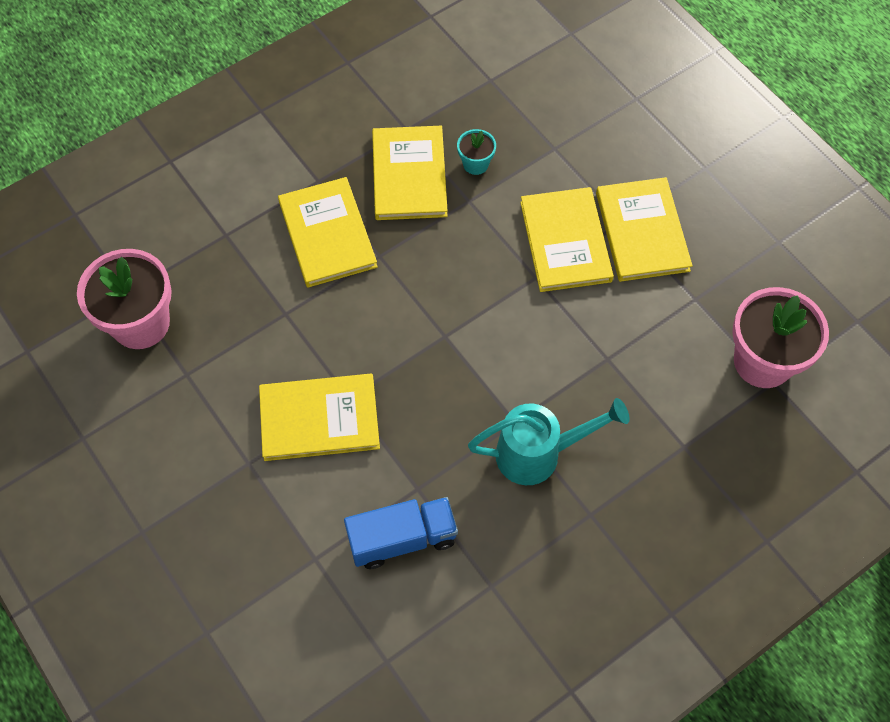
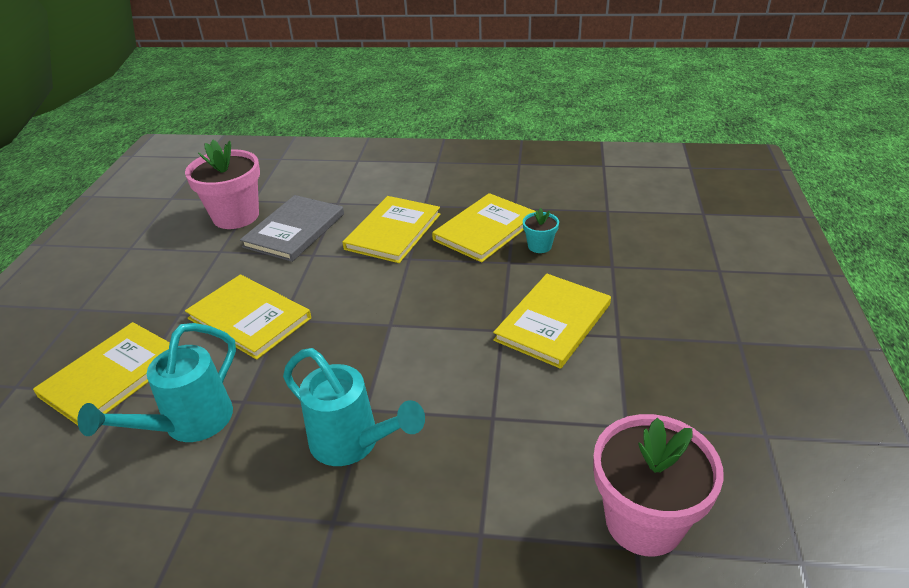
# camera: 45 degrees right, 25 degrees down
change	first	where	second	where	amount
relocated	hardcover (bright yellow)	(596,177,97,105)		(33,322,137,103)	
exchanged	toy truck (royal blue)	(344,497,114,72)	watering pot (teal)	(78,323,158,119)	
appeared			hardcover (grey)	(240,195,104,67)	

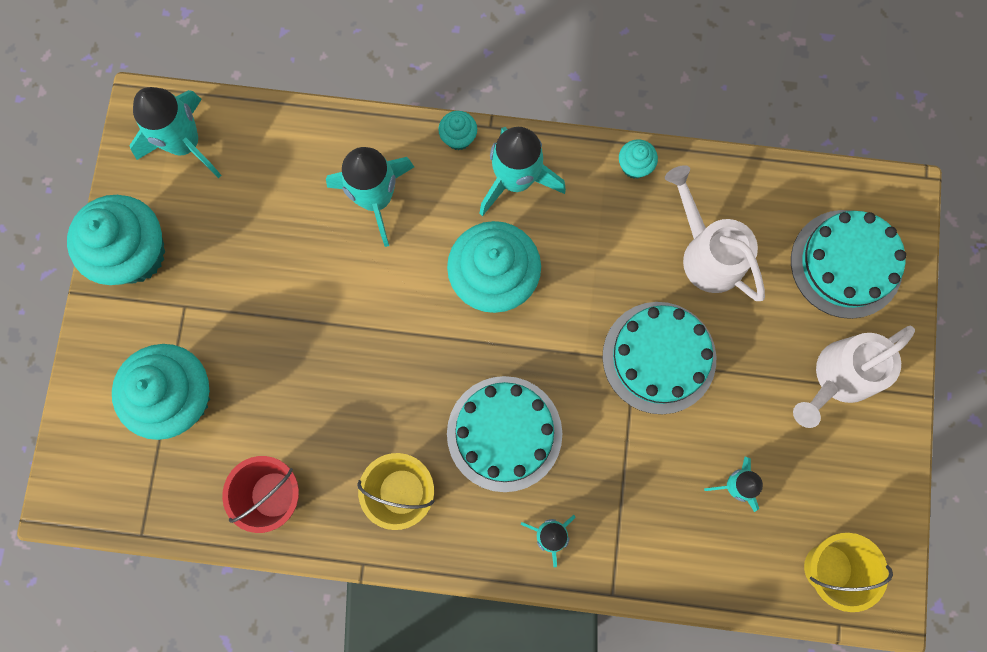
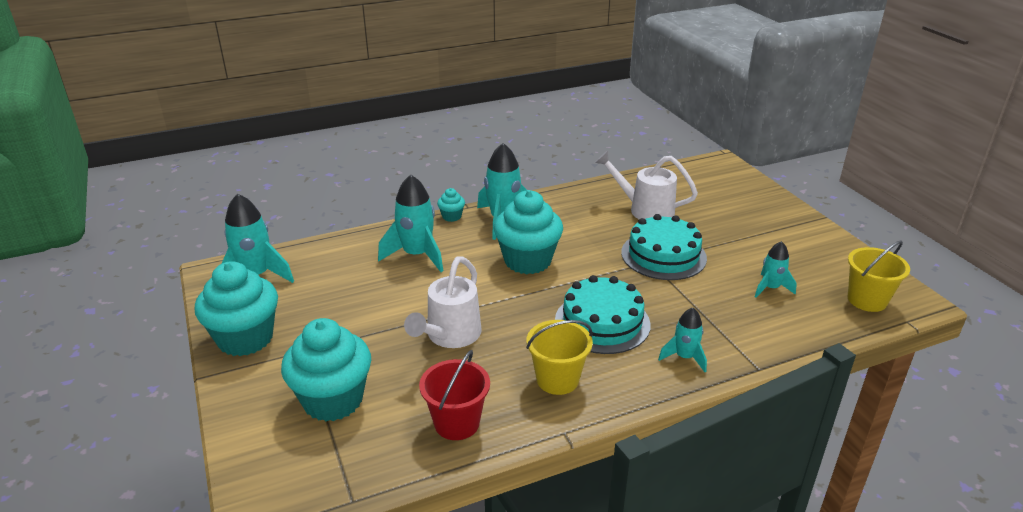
# camera: 30 degrees left, 45 degrees down
change	first	where	second	where	amount
relocated	watering pot (snow-white)	(793,326,122,102)		(404,256,78,92)	
missing	muffin (teal)	(619,139,39,40)			
missing	gateau (teal)	(791,210,115,109)			

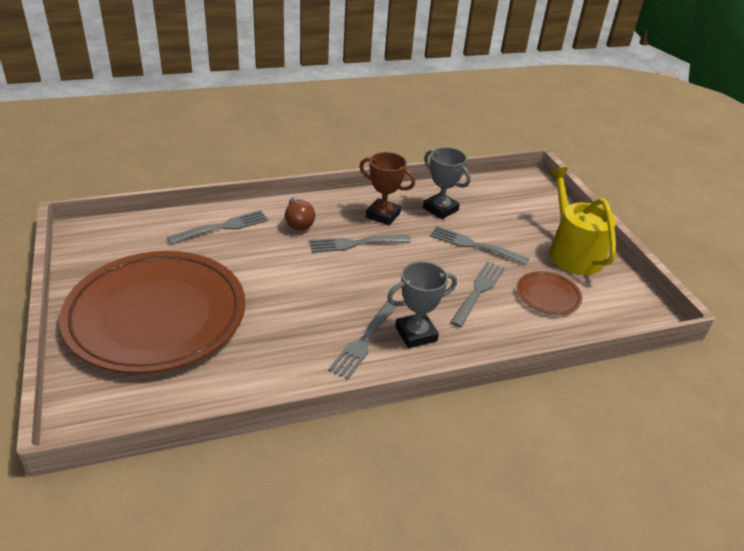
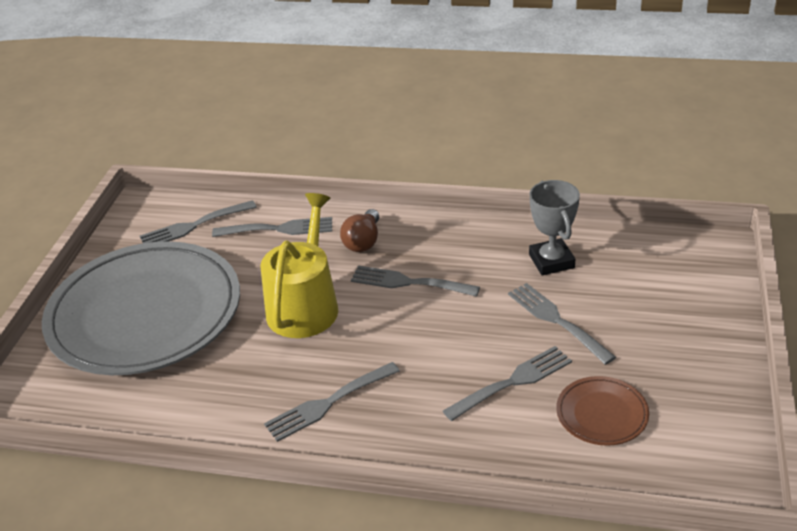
# camera: 35 degrees right, 0 degrees up
change	first	where	second	where	amount
colour	dinner plate (brown)	(59,251,186,123)	dinner plate (grey)	(42,241,198,134)	
appeared			fork (grey)	(140,200,117,43)	
relocated	watering pot (bright yellow)	(549,167,67,108)		(261,193,77,145)	
missing	trophy (brown)	(359,152,56,73)			
missing	trophy (grey)	(387,261,70,87)			

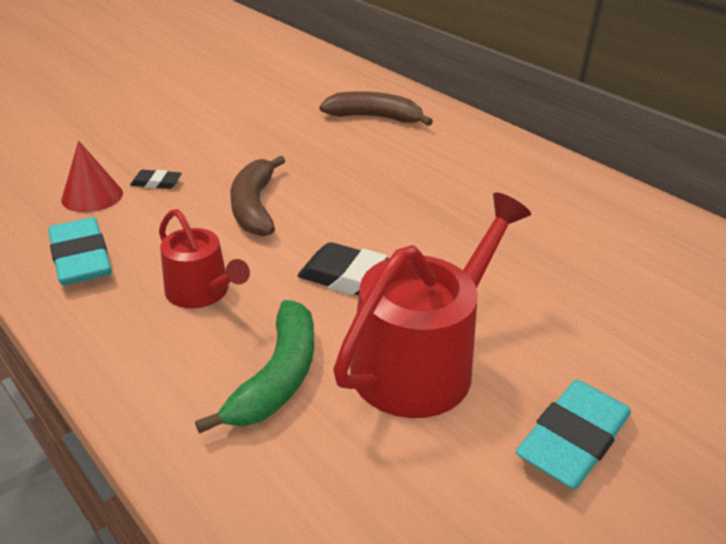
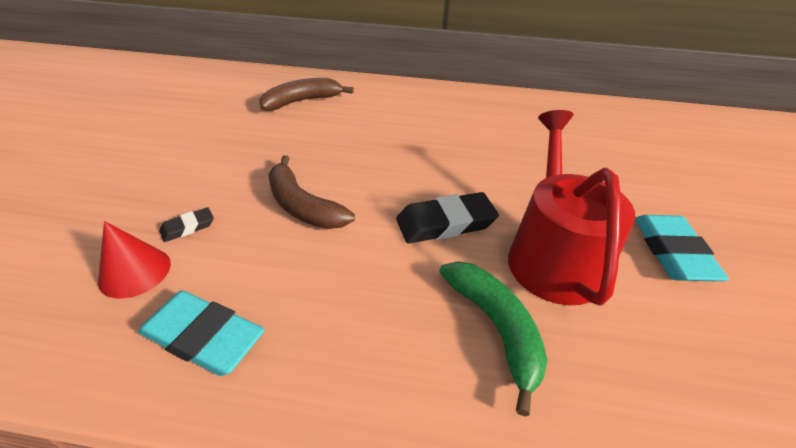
# camera: 40 degrees left, 5 degrees up
change	first	where	second	where	amount
missing	watering pot (red)	(159,209,91,99)			

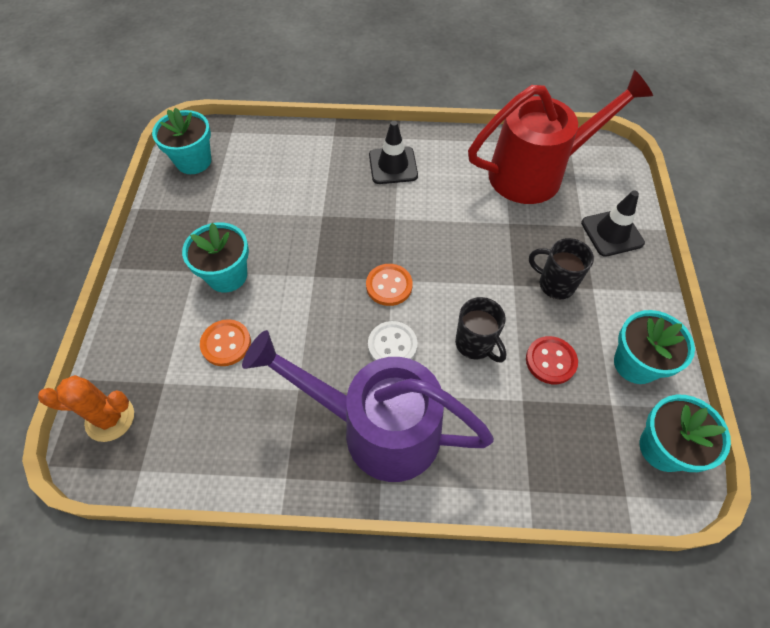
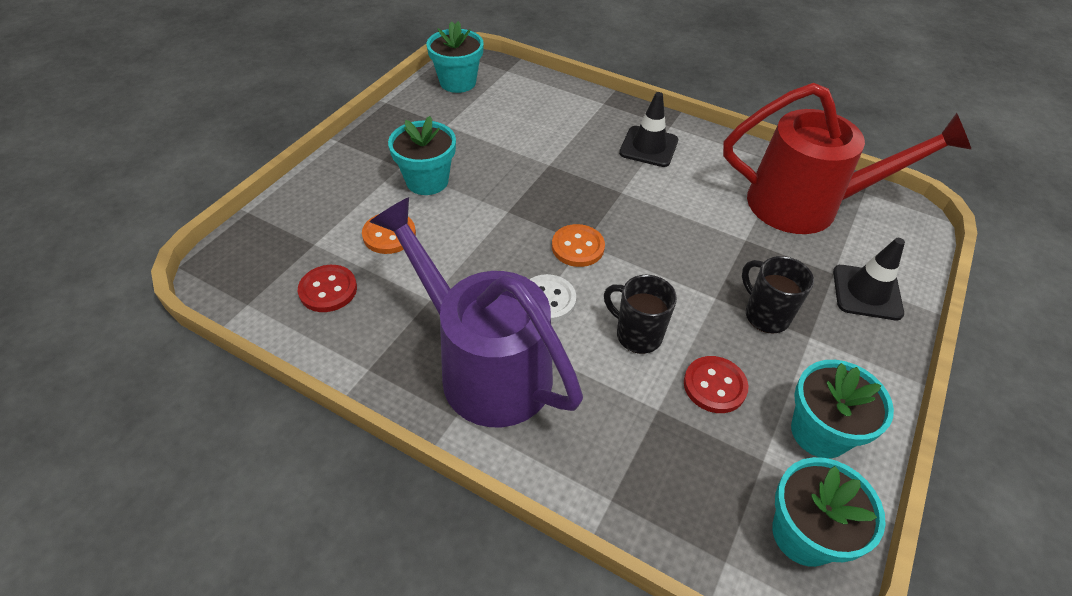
# camera: 25 degrees right, 10 degrees down
change	first	where	second	where	amount
appeared			sewing button (red)	(298,265,59,47)	
spun	mug (ebony)	(455,297,52,66)		(604,275,73,79)	135 degrees clockwise
missing	prickly plant (orange)	(38,375,96,67)			

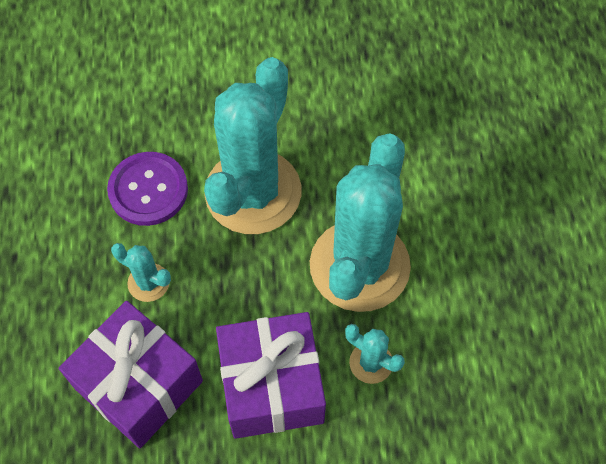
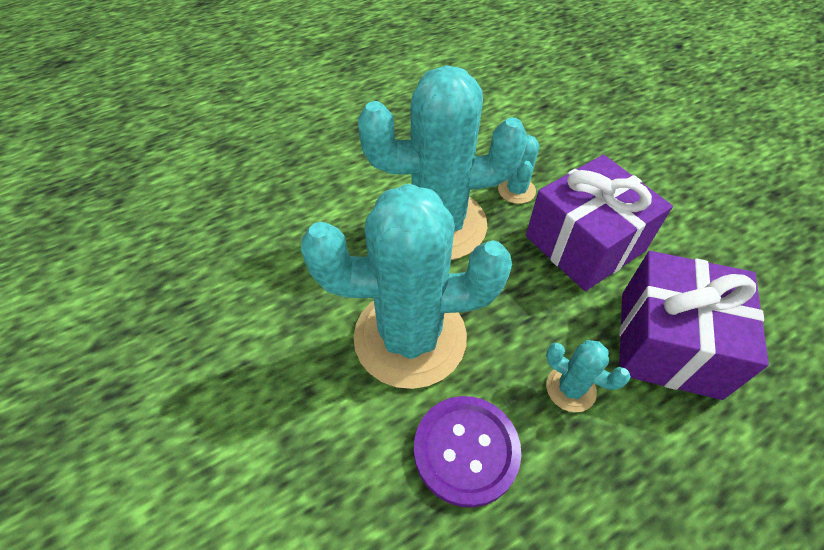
# camera: 115 degrees left, 10 degrees down
change	first	where	second	where	amount
spun	prickly plant (teal)	(111,243,60,59)		(546,340,85,72)	60 degrees counterclockwise

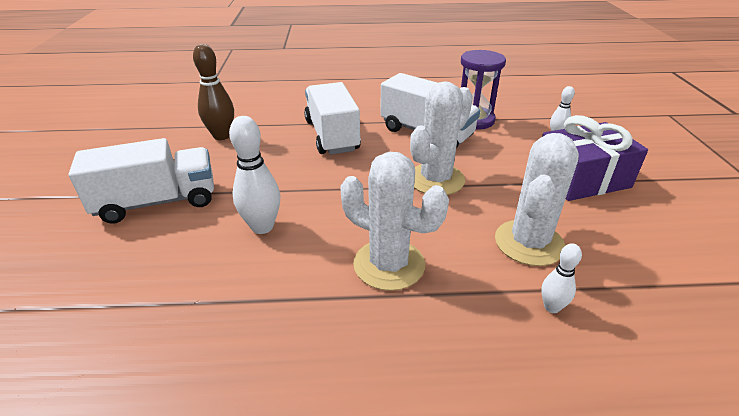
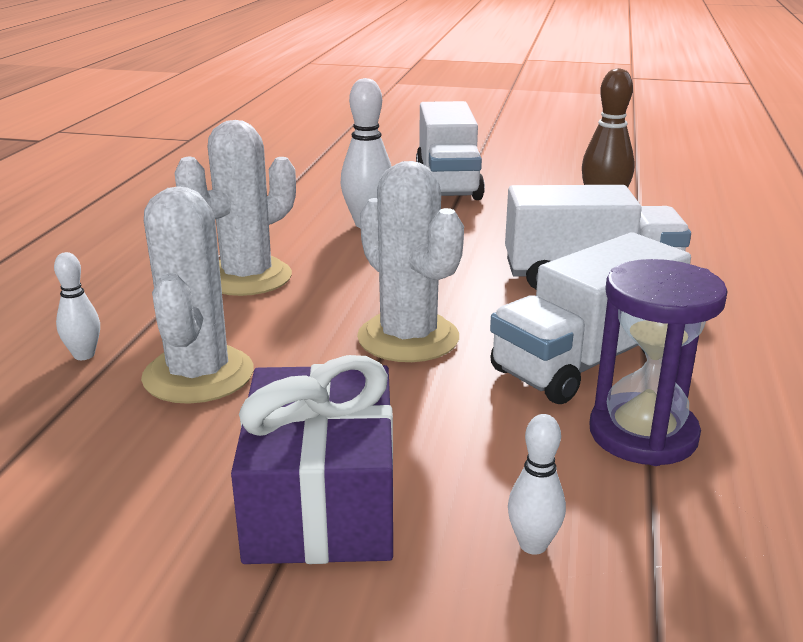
# camera: 105 degrees right, 10 degrees down
change	first	where	second	where	amount
spun	prickly plant (snow-white)	(495,133,84,133)		(141,186,113,218)	45 degrees clockwise

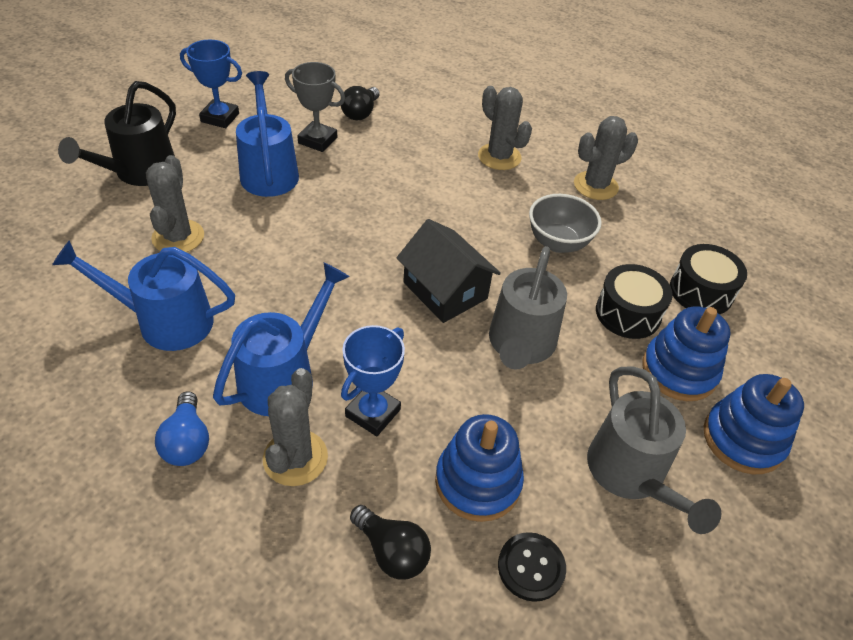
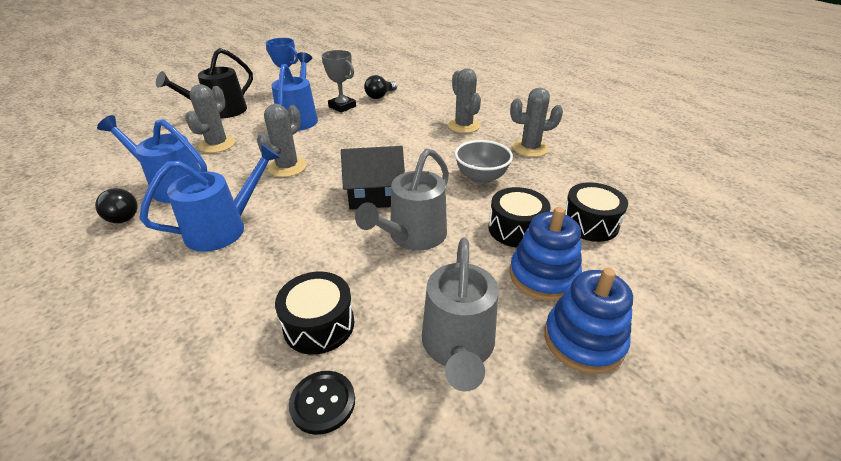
# camera: 20 degrees right, 10 degrees down
change	first	where	second	where	amount
relocated	light bulb (ebony)	(350,505,81,75)		(95,188,43,35)	
relocated	prickly plant (grey)	(263,368,65,118)		(257,104,50,73)	
exchanged	stacking toy (royal blue)	(435,414,89,108)	snare drum (ebony)	(275,272,79,83)	
spun	cottage (ebony)	(397,219,104,104)		(341,146,64,64)	75 degrees counterclockwise
missing	light bulb (royal blue)	(155,391,54,75)			
missing	trophy (royal blue)	(341,325,64,111)			

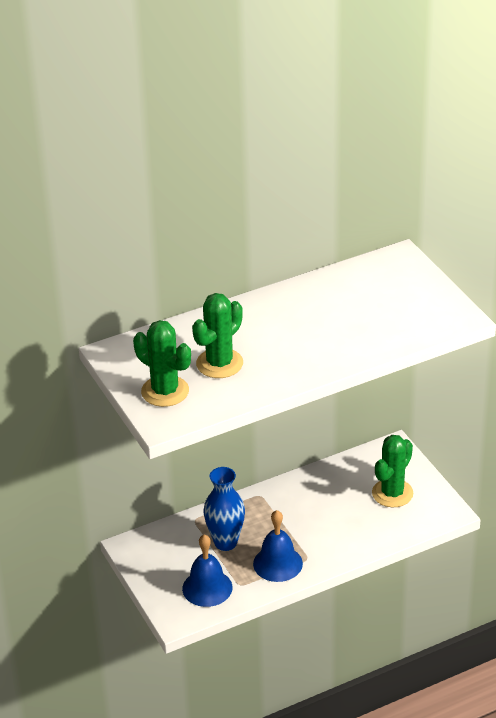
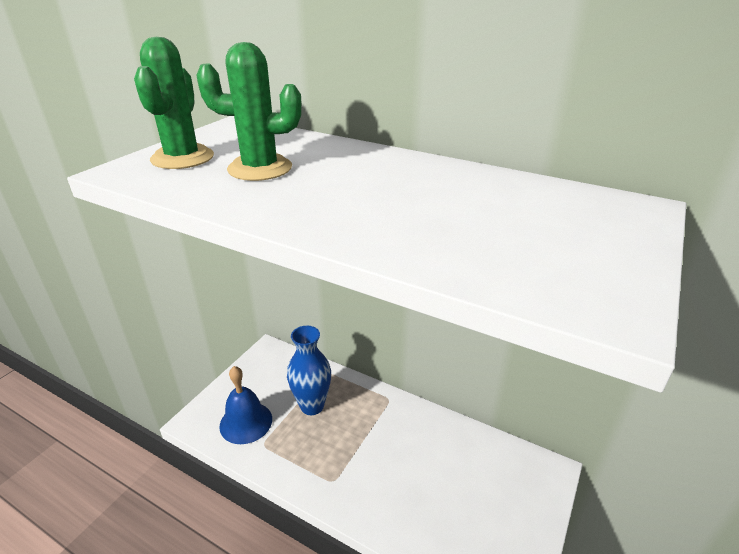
# camera: 55 degrees right, 5 degrees down
change	first	where	second	where	amount
missing	hand bell (royal blue)	(253,510,50,72)			
missing	prickly plant (leaf-green)	(372,435,41,72)			

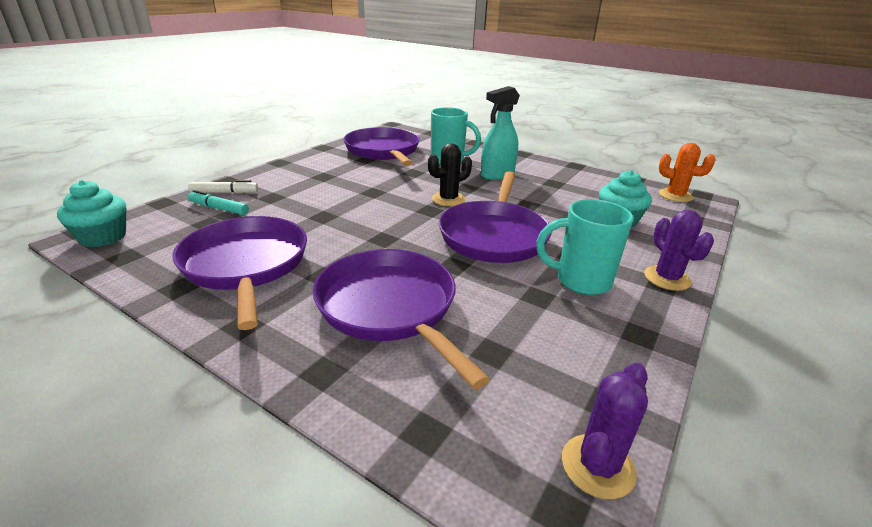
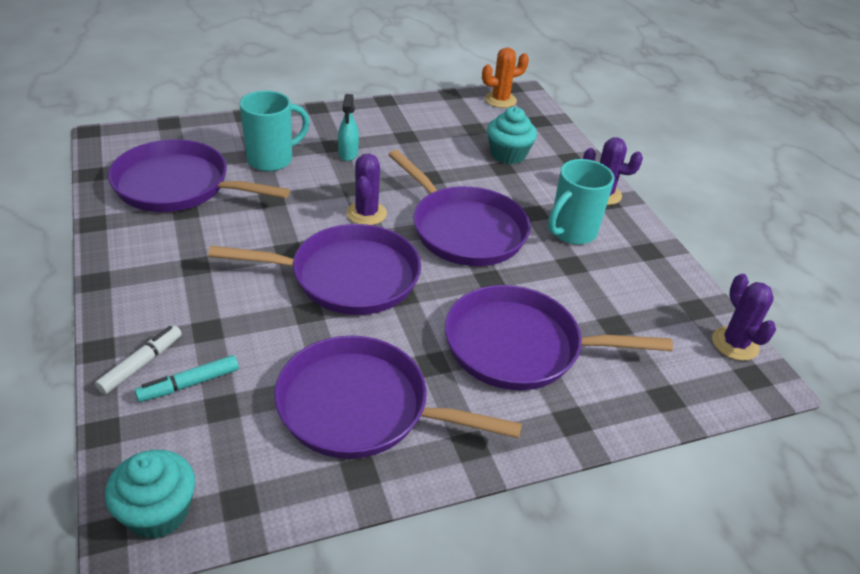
# camera: 55 degrees left, 10 degrees up
change	first	where	second	where	amount
appeared			skillet (purple)	(208,224,213,91)	
size	spray bottle (teal)	(481,86,39,94)		(338,94,21,67)	x0.62
colour	prickly plant (ebony)	(428,143,44,63)	prickly plant (purple)	(346,154,41,71)	

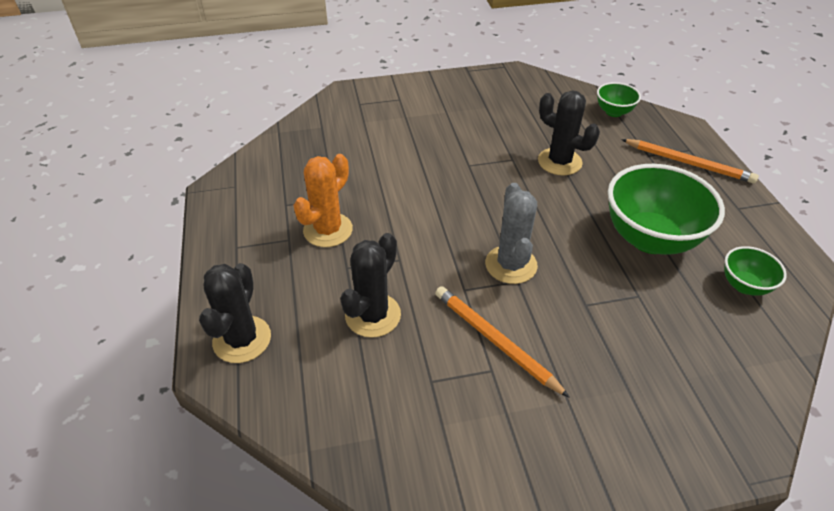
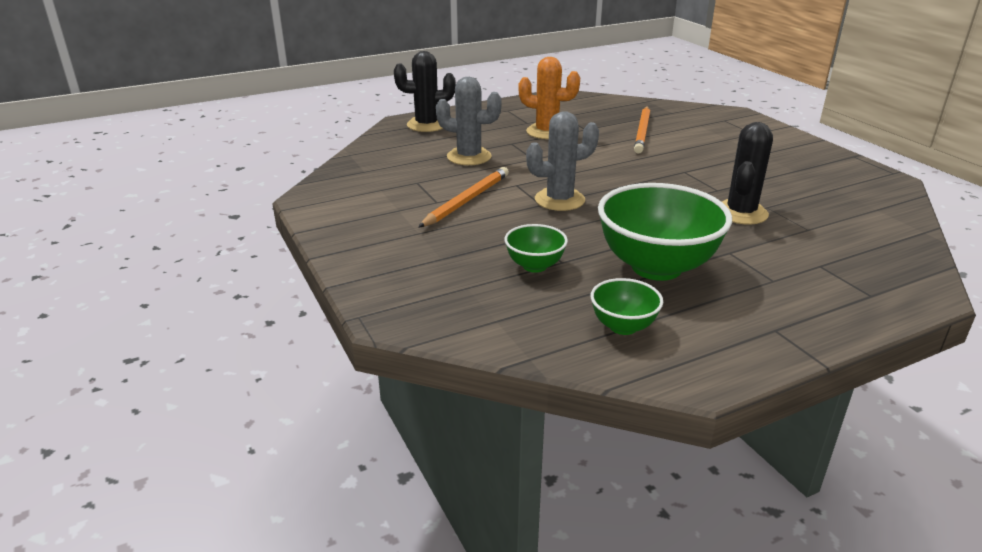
# camera: 75 degrees right, 15 degrees down
change	first	where	second	where	amount
colour	prickly plant (ebony)	(340,233,61,105)	prickly plant (grey)	(436,77,66,88)	
relocated	serving bowl (leaf-green)	(597,82,44,35)		(504,224,64,49)	
relocated	pencil (orange)	(621,139,138,44)		(634,107,16,46)	

